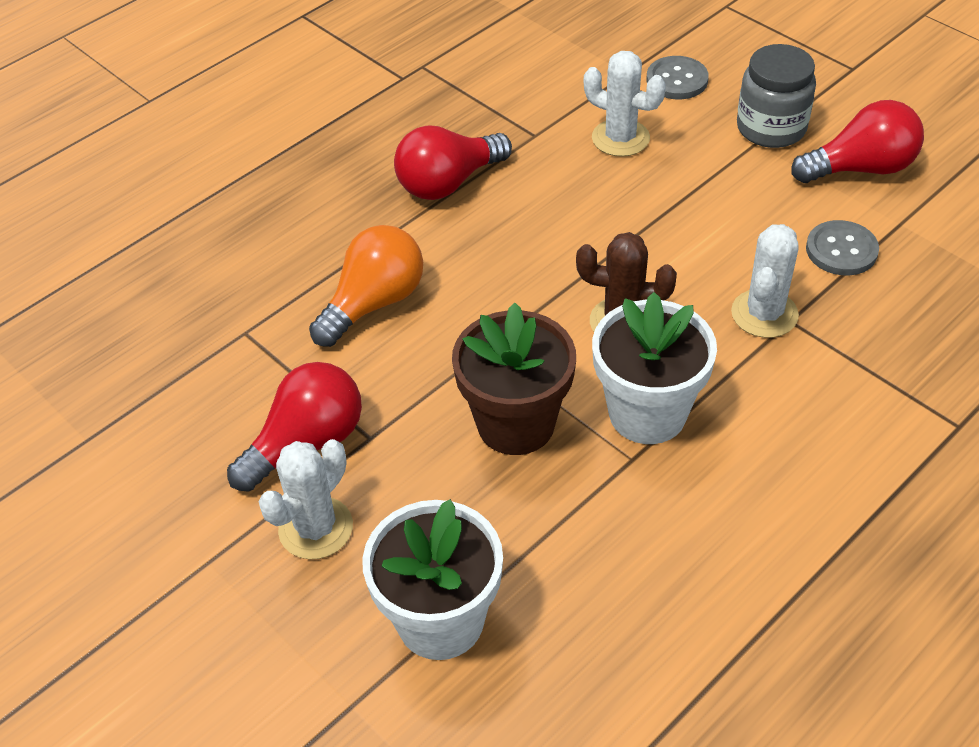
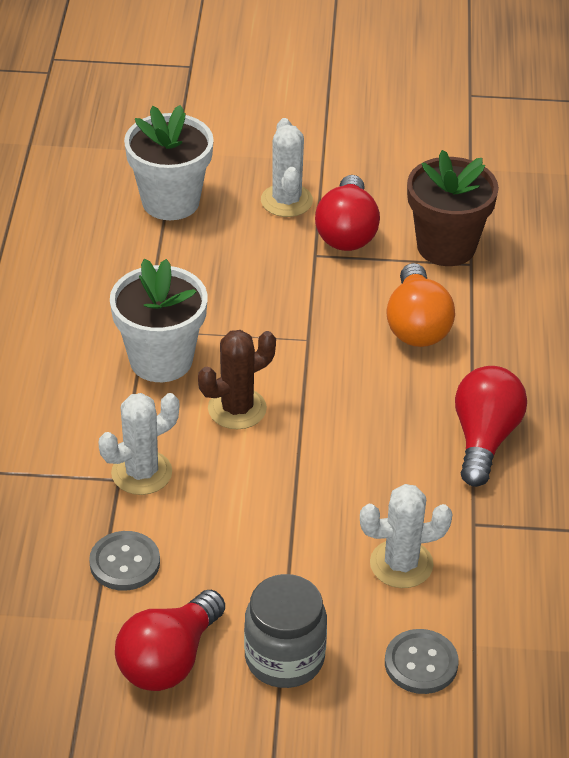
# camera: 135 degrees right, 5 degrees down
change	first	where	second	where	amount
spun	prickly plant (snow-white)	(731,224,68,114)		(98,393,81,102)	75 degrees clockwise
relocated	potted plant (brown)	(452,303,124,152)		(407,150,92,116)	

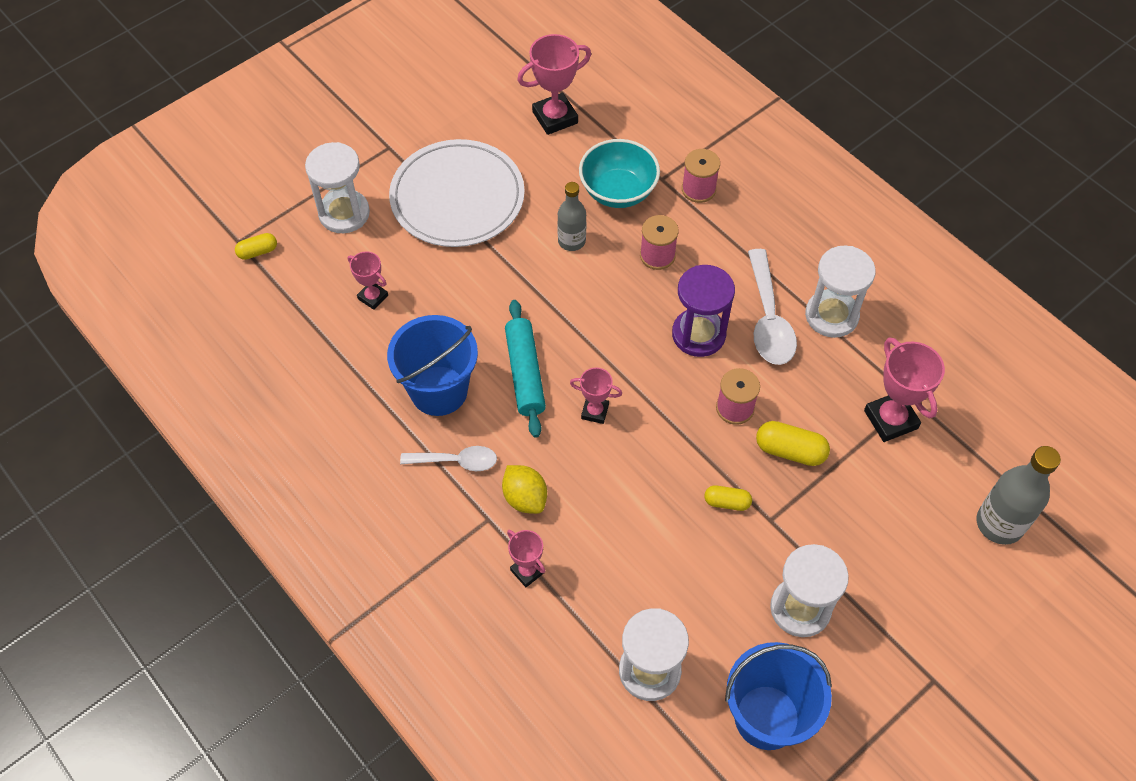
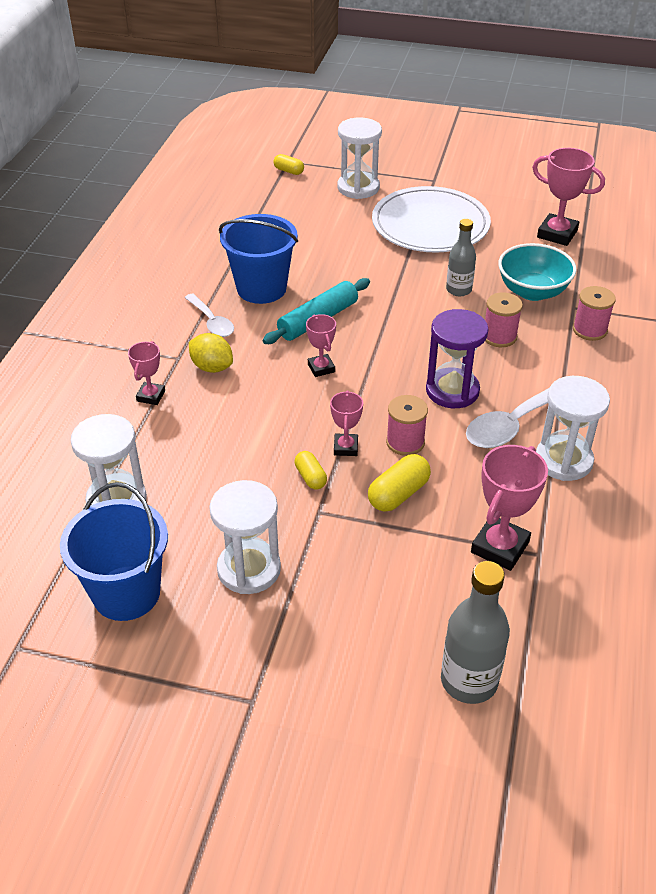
# camera: 55 degrees right, 15 degrees down
change	first	where	second	where	amount
spun	toy lemon (bright yellow)	(502,465,45,49)		(189,333,44,40)	75 degrees counterclockwise
relocated	trophy (rose-pink)	(348,251,40,59)		(330,390,33,66)	
spun	pill (bright yellow)	(756,421,74,45)		(368,454,63,58)	60 degrees clockwise

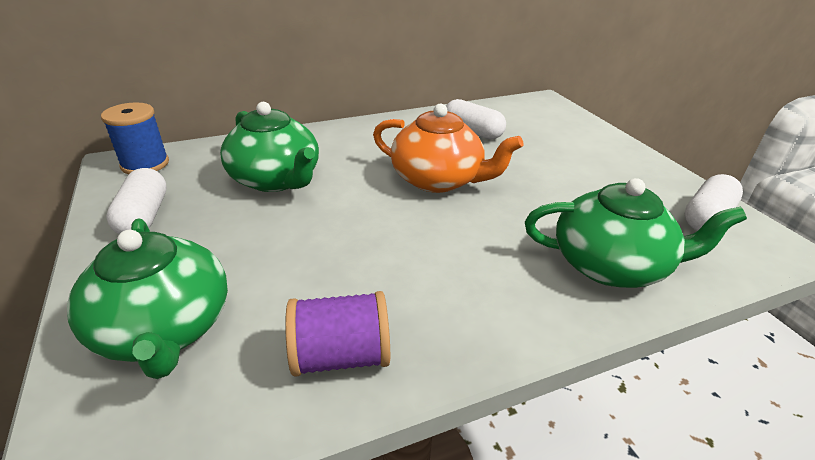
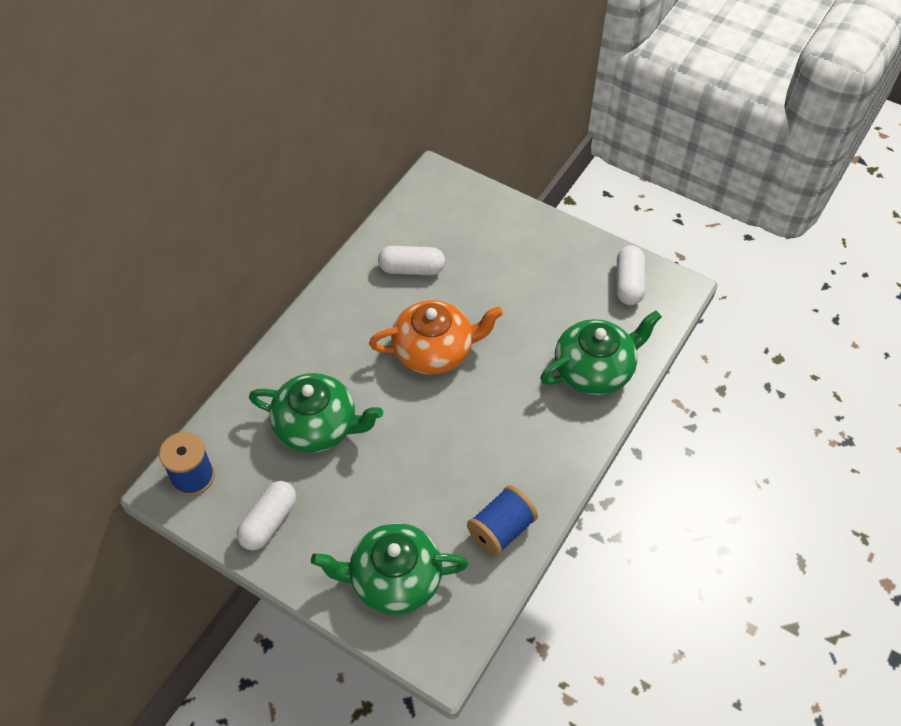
# camera: 35 degrees left, 20 degrees up
change	first	where	second	where	amount
spun	pill (snow-white)	(106,168,61,66)		(236,481,60,69)	75 degrees clockwise
spun	tea pot (leaf-green)	(67,218,161,161)		(311,523,157,92)	150 degrees clockwise
colour	bobbin (purple)	(285,291,105,86)	bobbin (royal blue)	(467,485,71,71)	

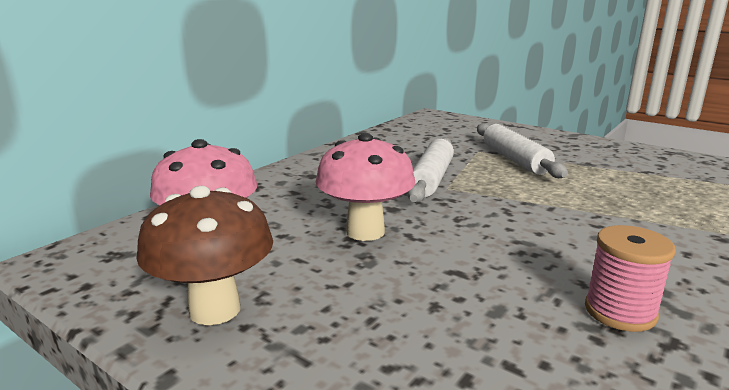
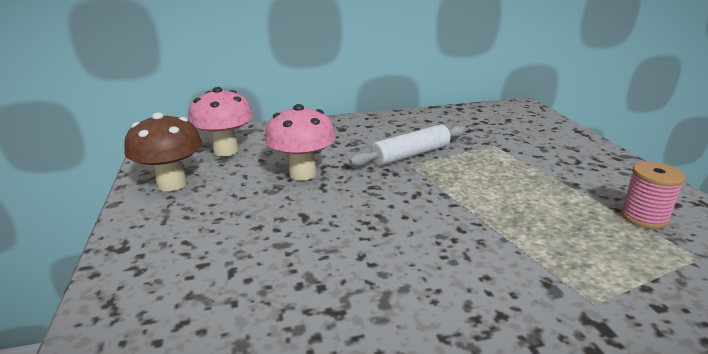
# camera: 40 degrees right, 5 degrees up
change	first	where	second	where	amount
relocated	bobbin (rose-pink)	(585,225,91,107)		(620,162,66,67)	
missing	rolling pin (snow-white)	(477,123,91,55)			

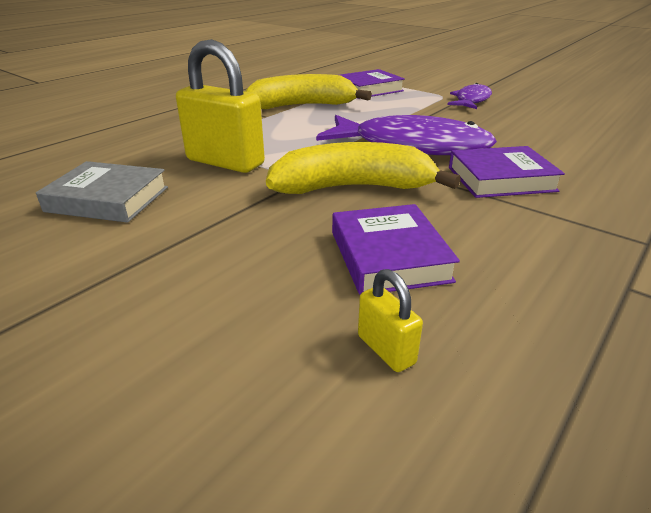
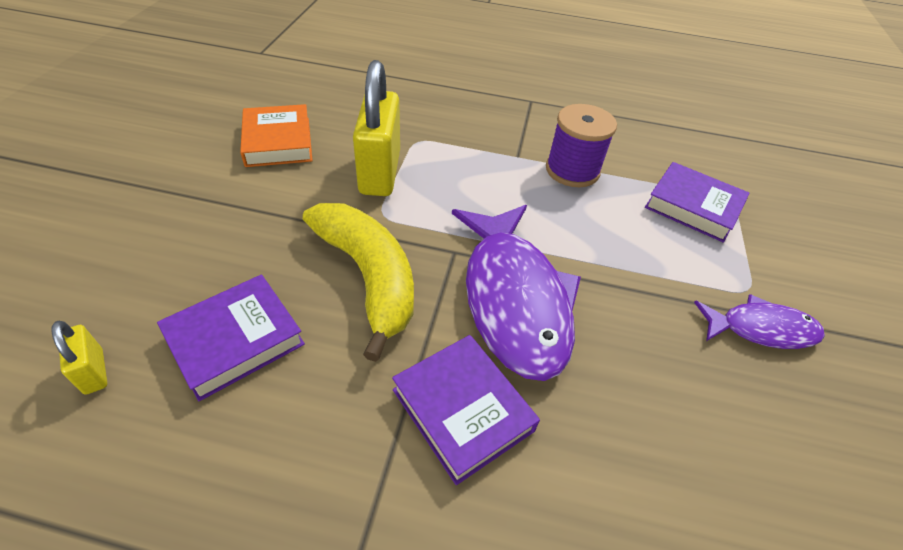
# camera: 60 degrees right, 15 degrees up
change	first	where	second	where	amount
spun	small lock (bright yellow)	(358,269,65,103)		(51,321,57,74)	60 degrees counterclockwise
colour	hardcover (grey)	(36,161,132,62)	hardcover (orange)	(240,104,72,63)	
exchanged	toy banana (bright yellow)	(245,74,127,35)	bobbin (purple)	(546,104,71,83)	

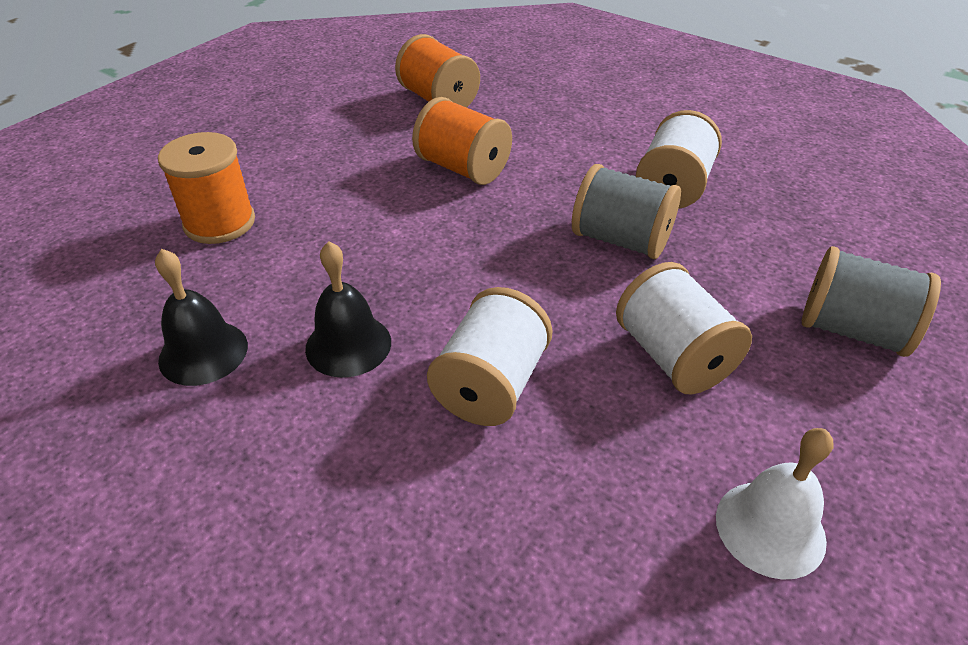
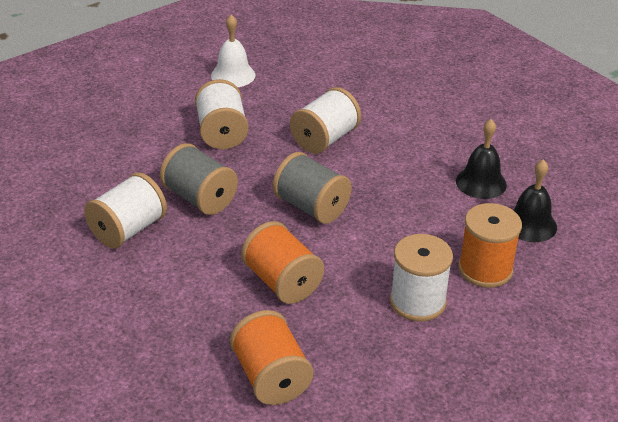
# camera: 165 degrees left, 5 degrees down
change	first	where	second	where	amount
relocated	bobbin (grey)	(802,246,139,111)		(273,152,79,72)	
appeared			bobbin (snow-white)	(390,234,63,88)	
relocated	hand bell (ebony)	(305,241,86,137)		(513,159,44,83)	

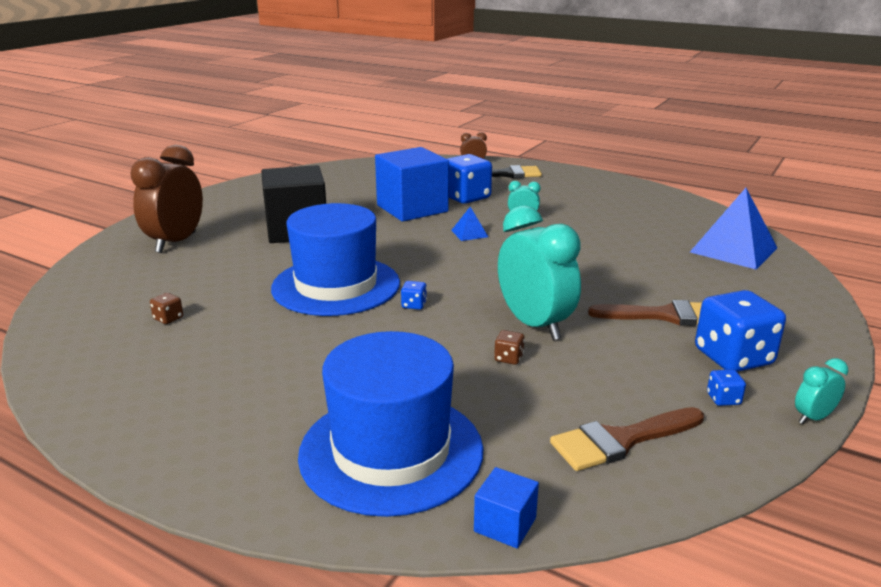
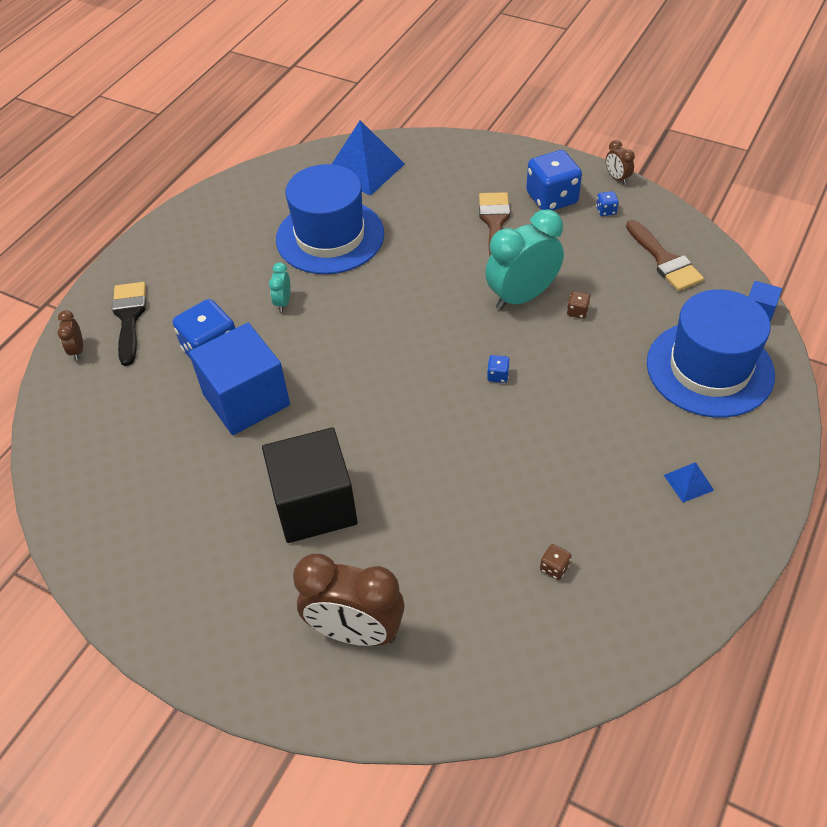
# camera: 90 degrees left, 25 degrees up
change	first	where	second	where	amount
relocated	top hat (royal blue)	(271,203,129,113)		(276,164,108,110)	
colour	clock (teal)	(795,358,53,66)	clock (brown)	(606,140,29,44)	
relocated	pyramid shape (royal blue)	(451,207,37,34)		(664,462,50,41)	

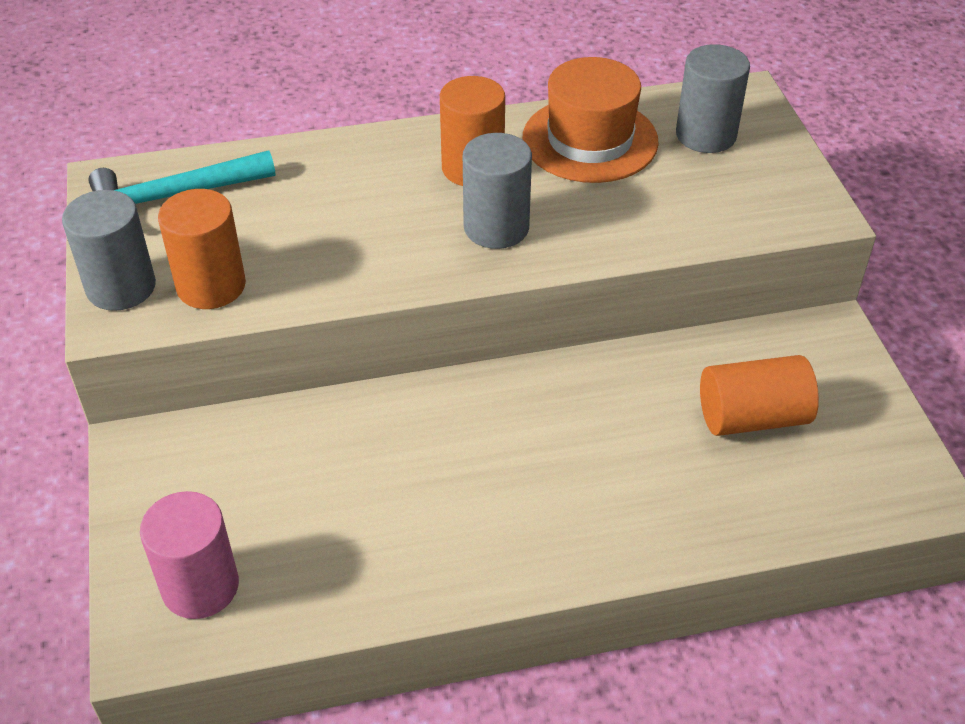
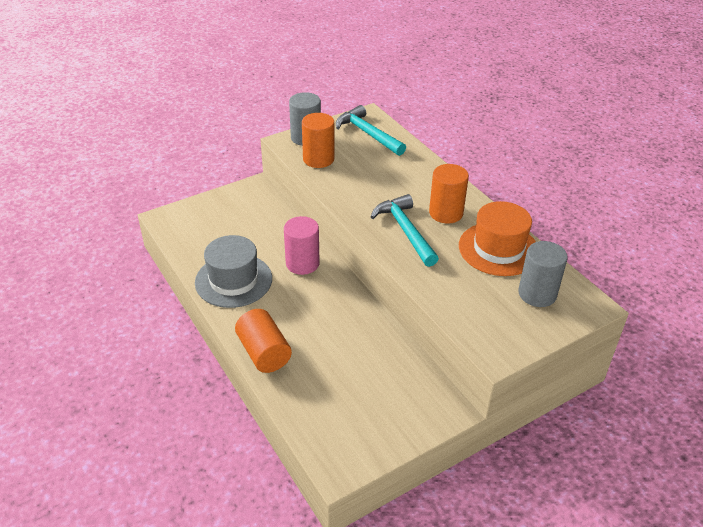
# camera: 70 degrees right, 5 degrees down
change	first	where	second	where	amount
appeared			top hat (grey)	(195,235,77,73)	
relocated	cylinder (orange)	(700,355,119,81)		(235,309,57,64)	
relocated	cylinder (rose-pink)	(140,491,99,128)		(284,216,36,59)	
exchanged	cylinder (grey)	(463,133,69,116)	claw hammer (teal)	(371,194,68,73)	

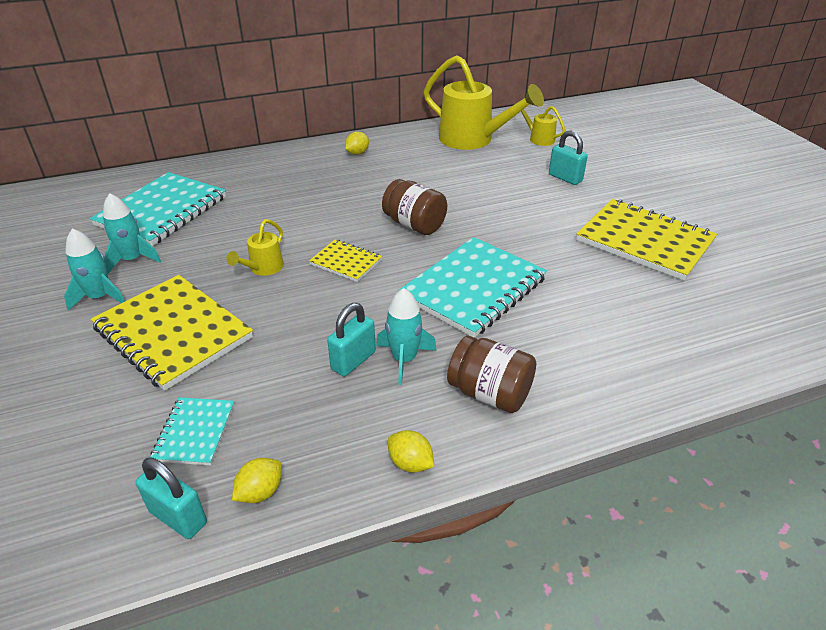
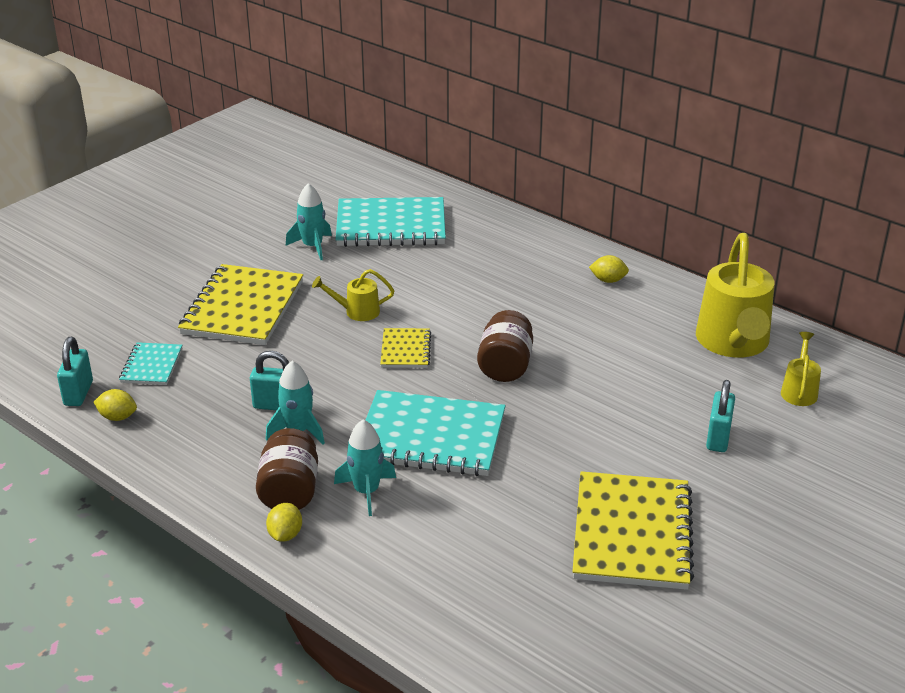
# camera: 60 degrees right, 5 degrees down
change	first	where	second	where	amount
spun	notebook (teal)	(150,397,84,69)		(119,342,63,43)	60 degrees counterclockwise
relocated	toy lemon (bright yellow)	(388,430,46,43)		(266,503,36,39)	
relocated	rocket (teal)	(64,228,61,83)		(334,419,62,97)	

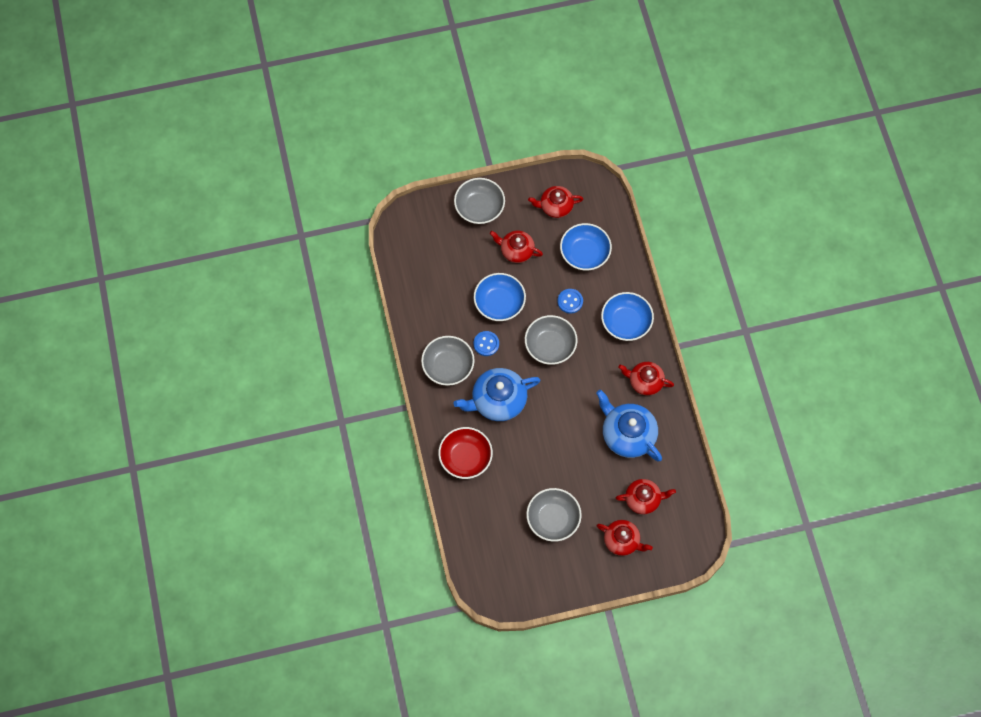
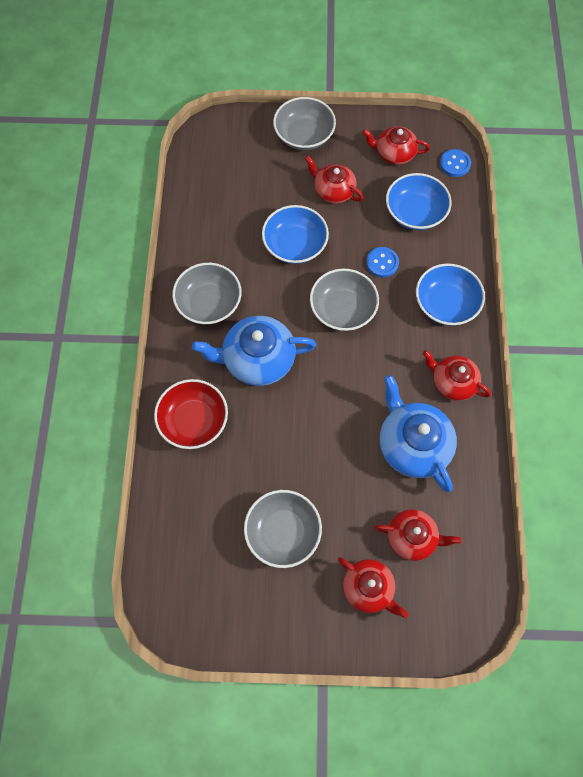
# camera: 15 degrees right, 0 degrees up
change	first	where	second	where	amount
relocated	sewing button (royal blue)	(474,331,25,25)		(440,149,31,28)	

